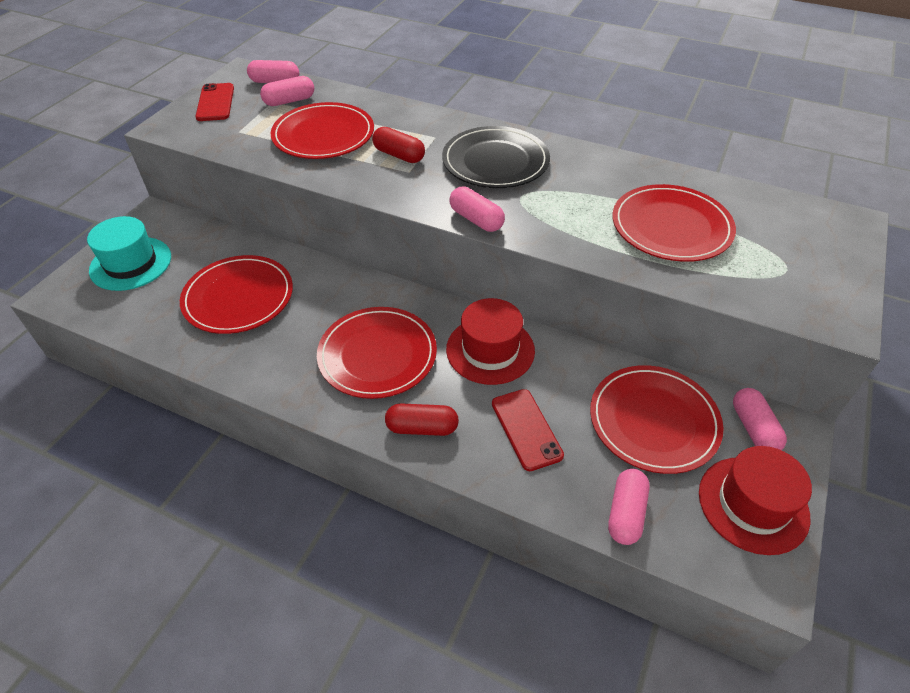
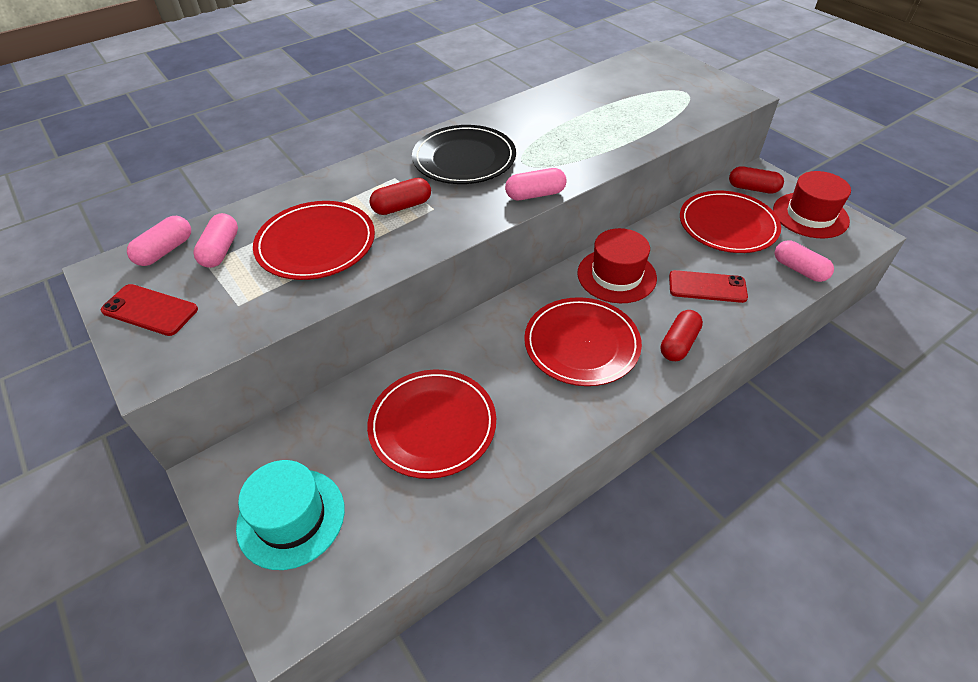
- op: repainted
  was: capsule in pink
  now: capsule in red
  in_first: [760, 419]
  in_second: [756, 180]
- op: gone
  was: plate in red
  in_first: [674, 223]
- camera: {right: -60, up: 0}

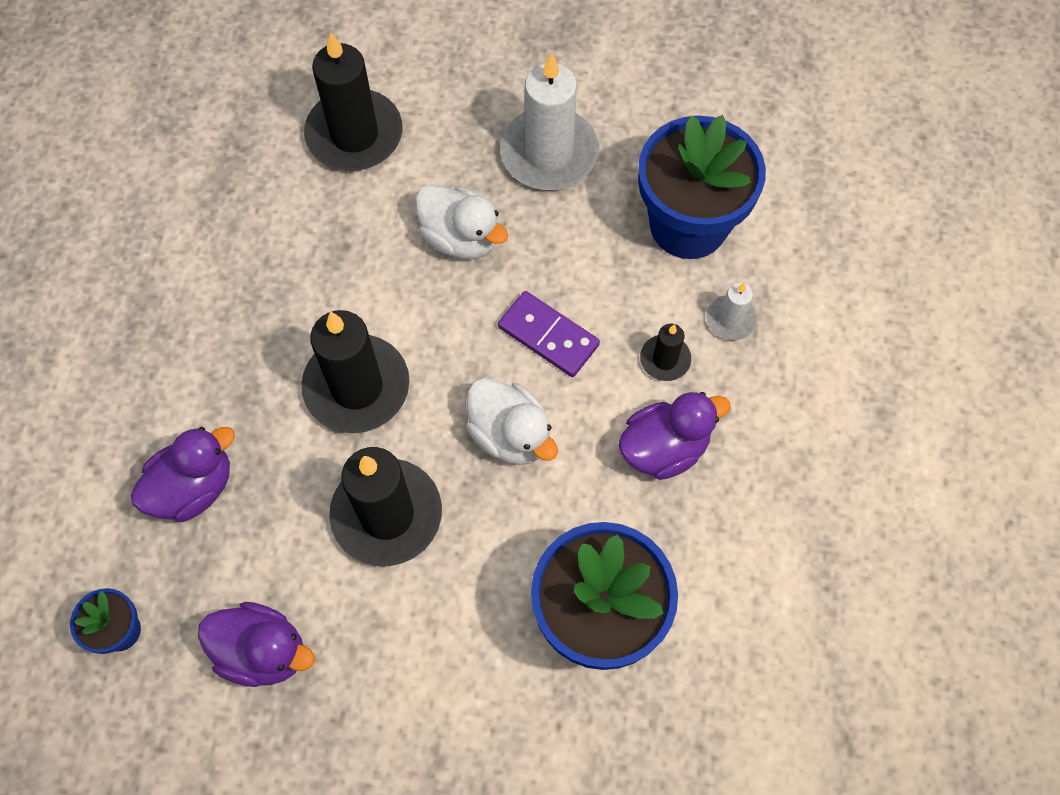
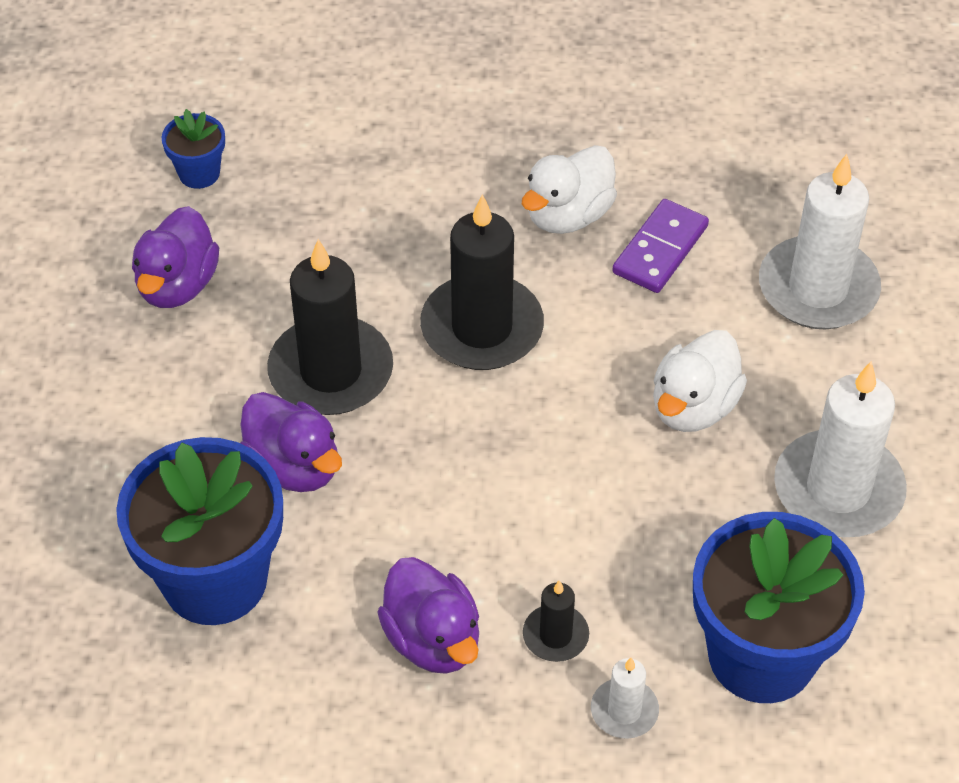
- op: shifted
  was: duck in purple
  in_first: [183, 474]
  in_second: [291, 442]
- op: shifted
  was: duck in white
  in_first: [512, 421]
  in_second: [569, 189]
- op: shifted
  was: domino in purple
  in_first: [549, 334]
  in_second: [660, 246]
- op: repainted
  was: candle in black
  now: candle in white
  in_first: [353, 101]
  in_second: [820, 241]
- camera: {right: 85, up: -15}

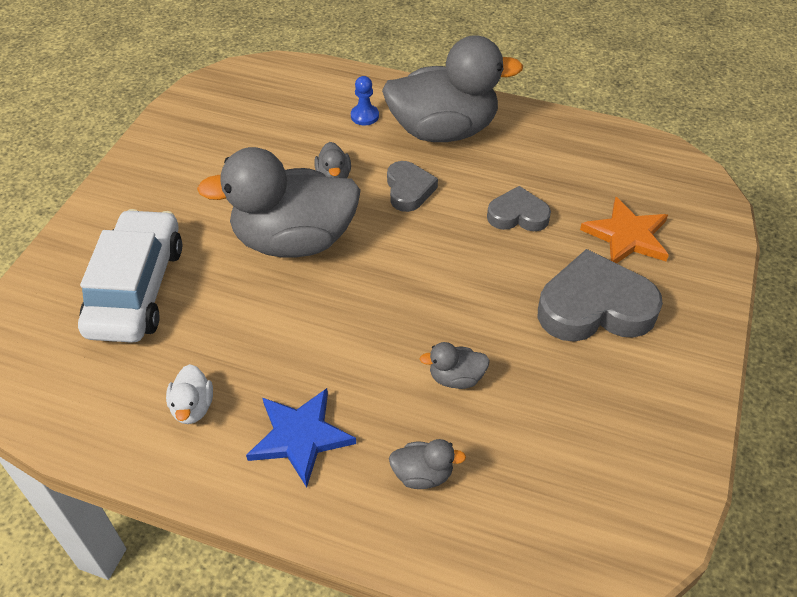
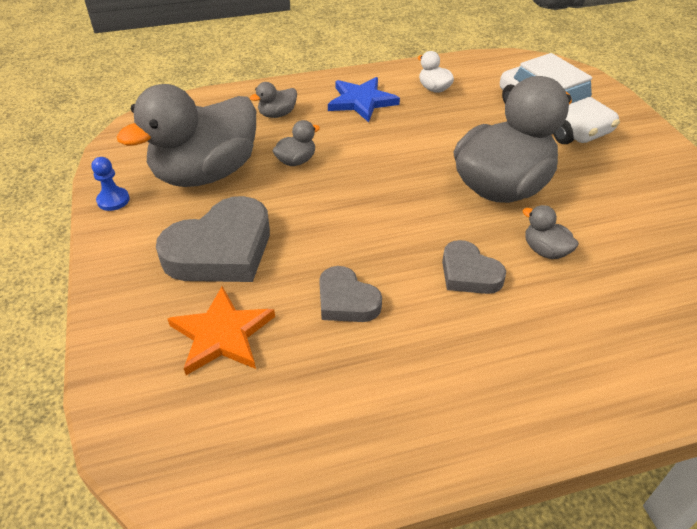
- op: shifted
  was: pawn in blue
  in_first: [365, 100]
  in_second: [110, 184]
- op: shifted
  was: duck in grey
  in_first: [452, 88]
  in_second: [186, 135]
- op: rotated
  was: heart in grey
  in_first: [519, 208]
  in_second: [350, 294]
  clockwise: 75
- camera: {right: 145, up: -5}

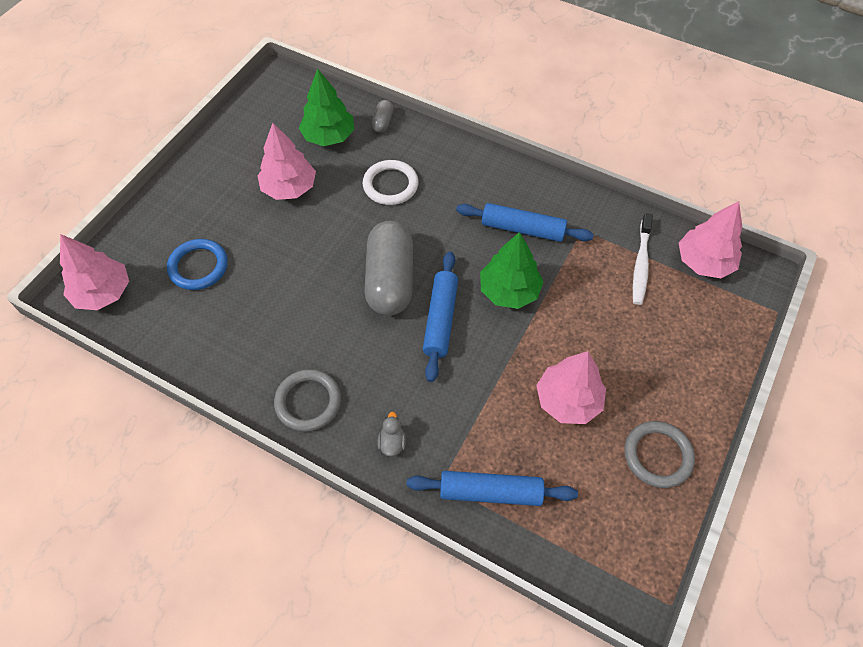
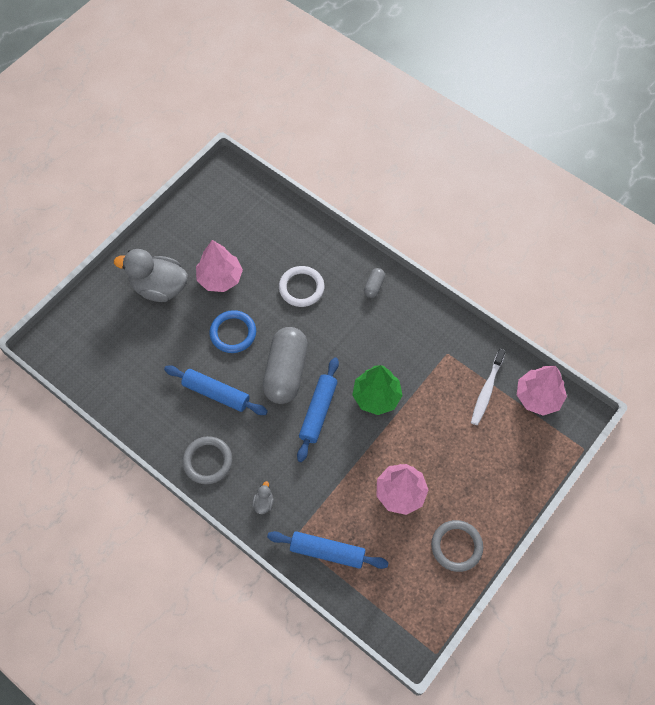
- op: new
  now: duck in grey
  in_second: [151, 275]
- op: shifted
  was: rolling pin in blue
  in_first: [525, 222]
  in_second: [216, 390]
- op: shifted
  was: ring in blue
  in_first: [197, 264]
  in_second: [232, 331]
- op: shifted
  was: capsule in grey
  in_first: [382, 116]
  in_second: [374, 283]
- op: gone
  was: tree in pink
  in_first: [94, 272]
- op: gone
  was: tree in green
  in_first: [326, 107]
- camera: {right: 10, up: 5}

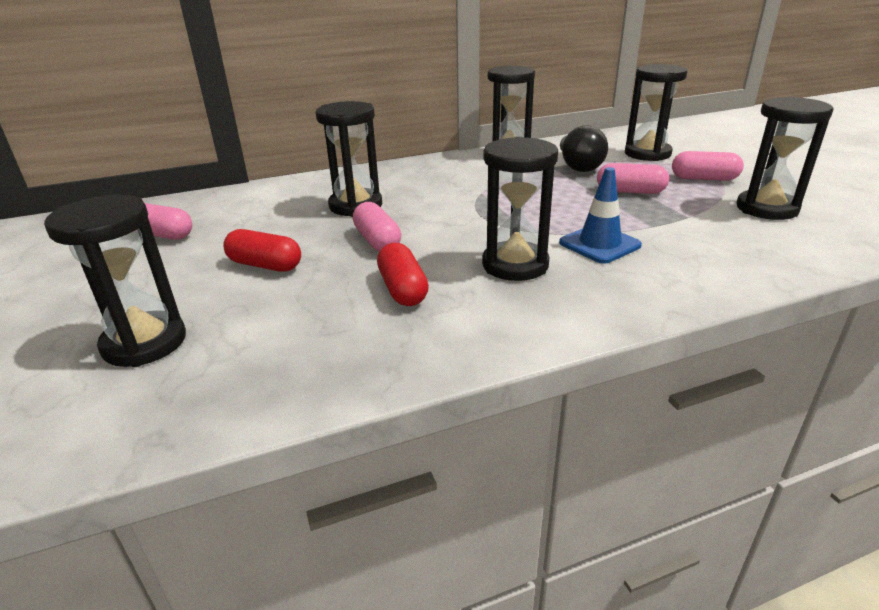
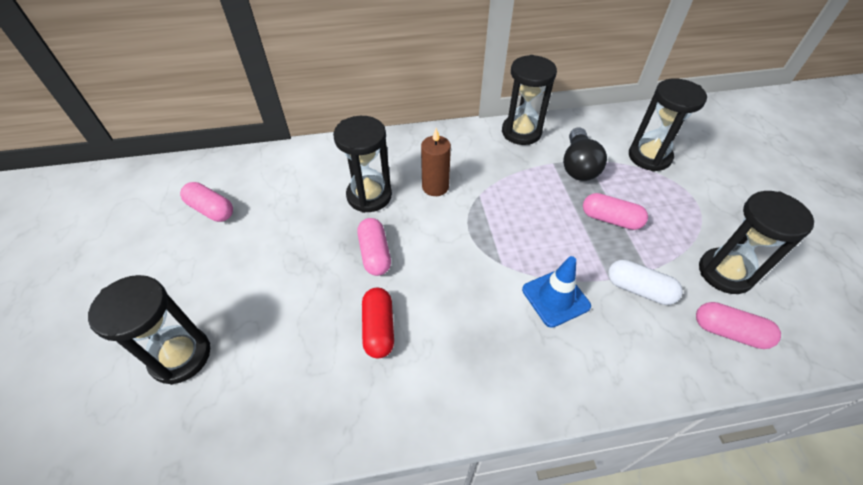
- op: new
  now: candle in brown
  in_second: [436, 162]
- op: new
  now: capsule in white
  in_second: [645, 282]
- op: shifted
  was: capsule in pink
  in_first: [708, 166]
  in_second: [738, 325]
- op: gone
  was: capsule in red
  in_first: [262, 250]
- op: gone
  was: hourglass in black
  in_first: [520, 209]
- camera: {right: 10, up: 20}

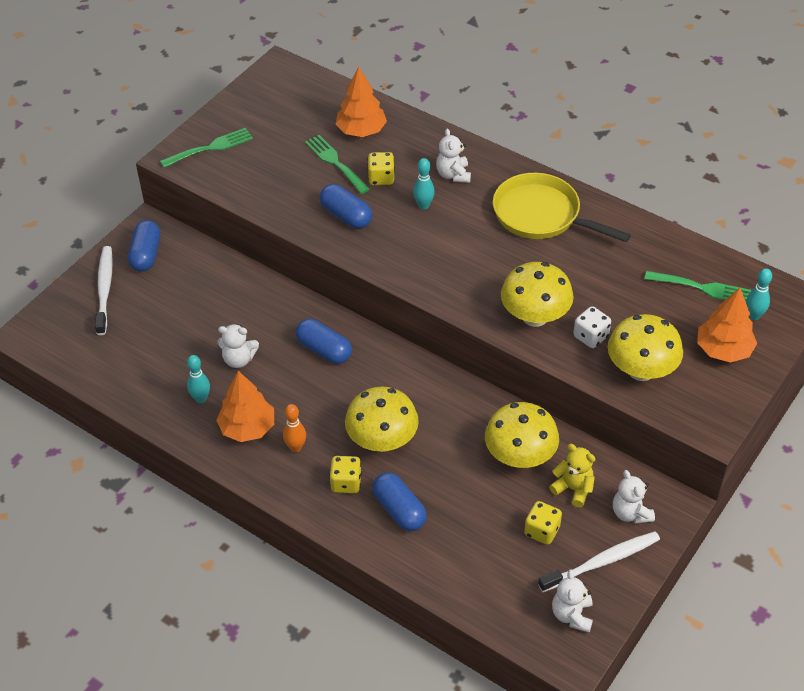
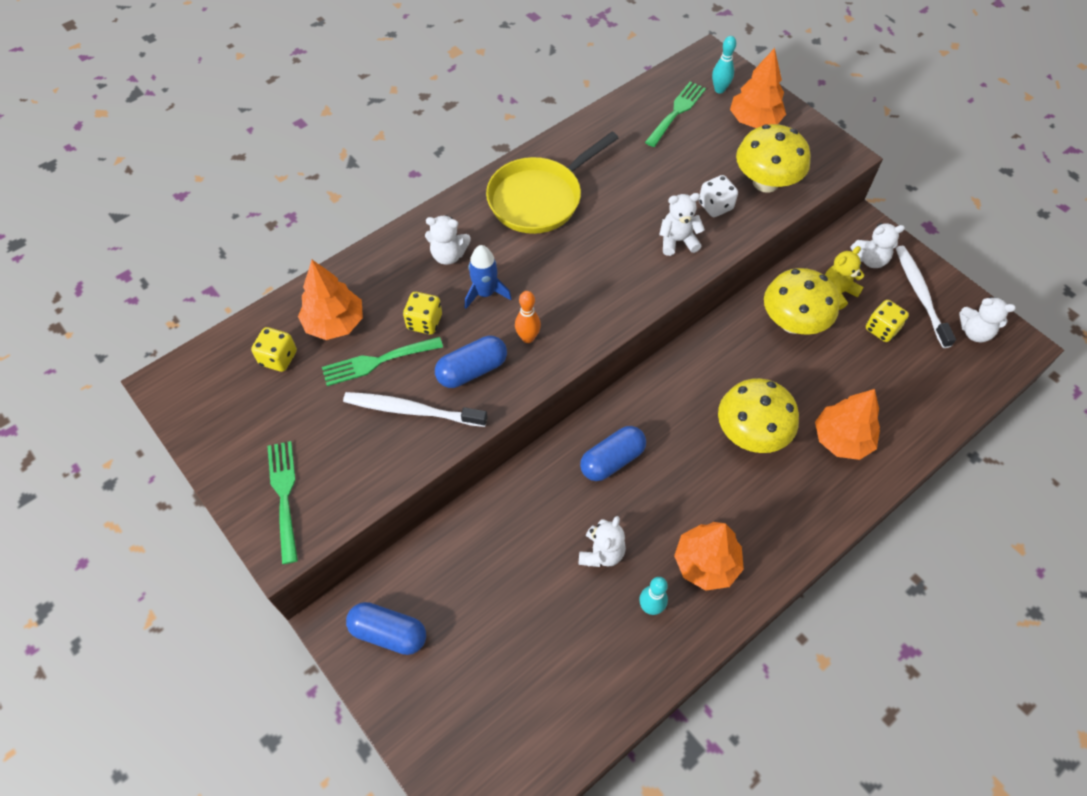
- op: shifted
  was: dice in yellow
  in_first: [345, 474]
  in_second: [274, 349]
- op: shifted
  was: toothbrush in white
  in_first: [104, 290]
  in_second: [415, 409]
- op: swapped
  was: bowling pin in turquoise
  now: rocket in blue
  in_first: [424, 183]
  in_second: [488, 277]
- op: shifted
  was: bowling pin in orange
  in_first: [294, 428]
  in_second: [528, 317]
- op: swapped
  was: mushroom in yellow
  now: teddy bear in white
  in_first: [537, 294]
  in_second: [682, 224]
- op: swapped
  was: capsule in blue
  now: tree in orange
  in_first: [400, 501]
  in_second: [847, 424]
- camera: {right: -75, up: 10}

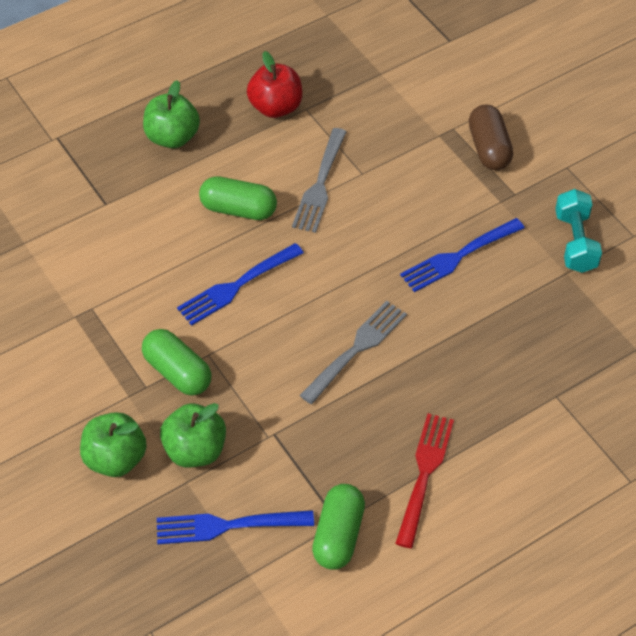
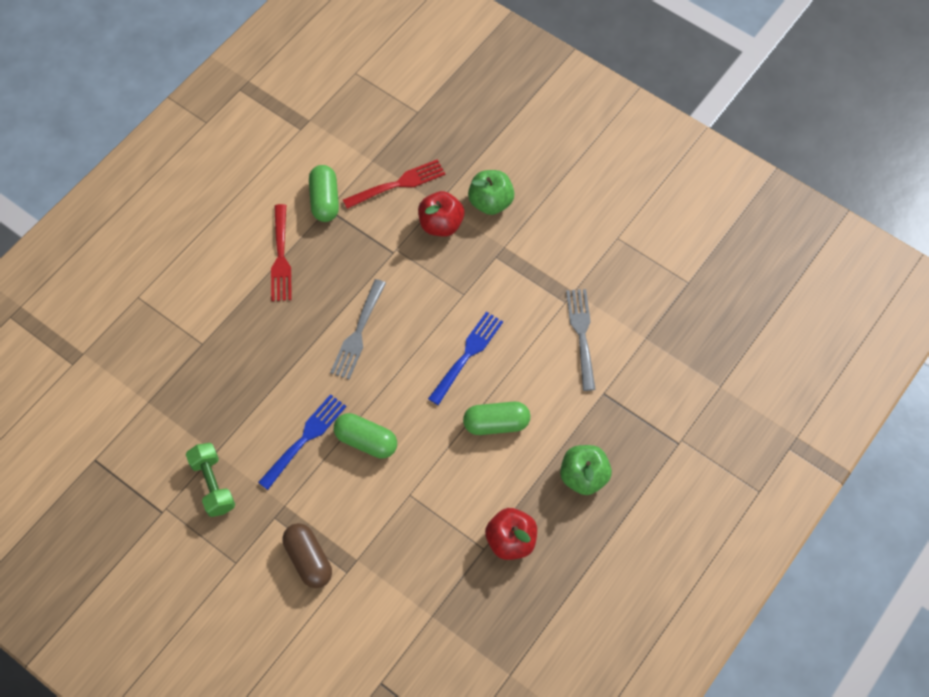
- op: repainted
  was: dumbbell in turquoise
  now: dumbbell in green
  in_first: [578, 231]
  in_second: [210, 480]
- op: shifted
  was: capsule in green
  in_first: [176, 362]
  in_second: [365, 436]
- op: repainted
  was: fork in blue
  now: fork in red
  in_first: [235, 527]
  in_second: [394, 184]
- op: repainted
  was: apple in green
  now: apple in red
  in_first: [193, 435]
  in_second: [441, 213]
- op: shifted
  was: fork in grey
  in_first: [319, 180]
  in_second: [581, 340]
- camera: {right: 160, up: 10}

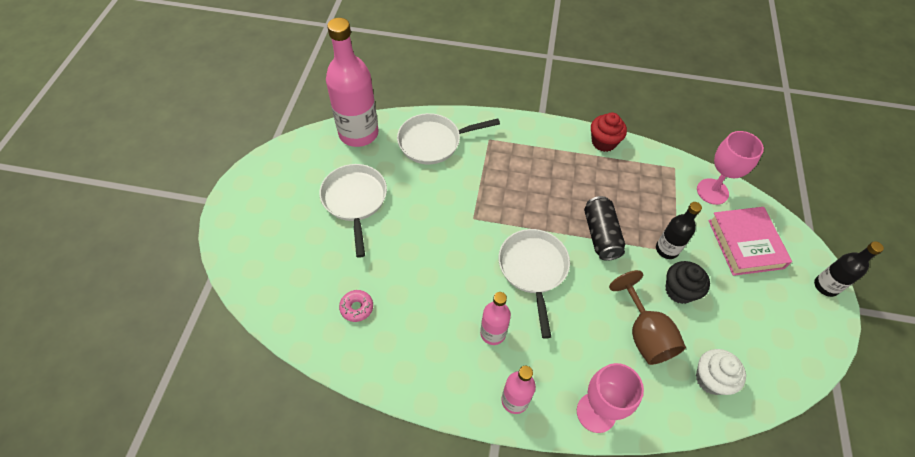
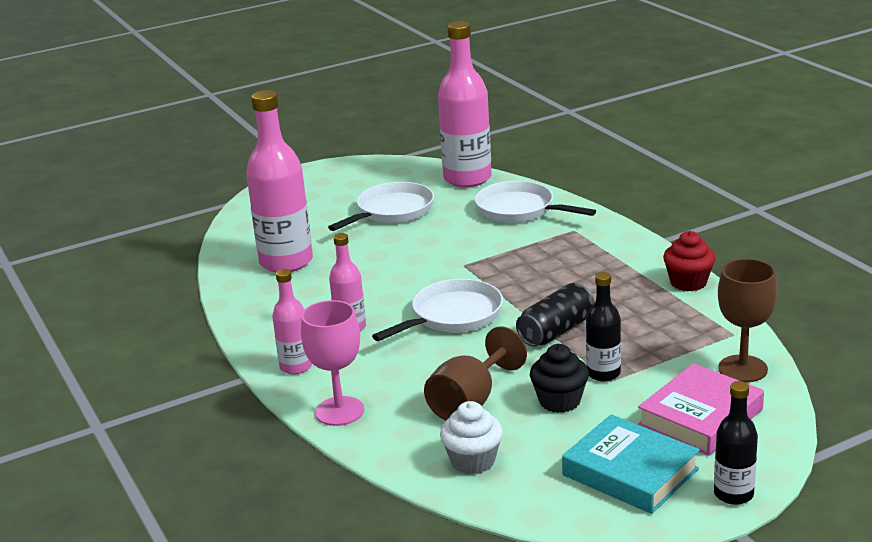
- op: swapped
  was: donut in pink
  now: bottle in pink
  in_first: [356, 306]
  in_second: [279, 181]
- op: new
  now: book in turquoise
  in_second: [631, 464]
- op: repainted
  was: goblet in pink
  now: goblet in brown
  in_first: [730, 168]
  in_second: [747, 320]
- camera: {right: 55, up: -30}

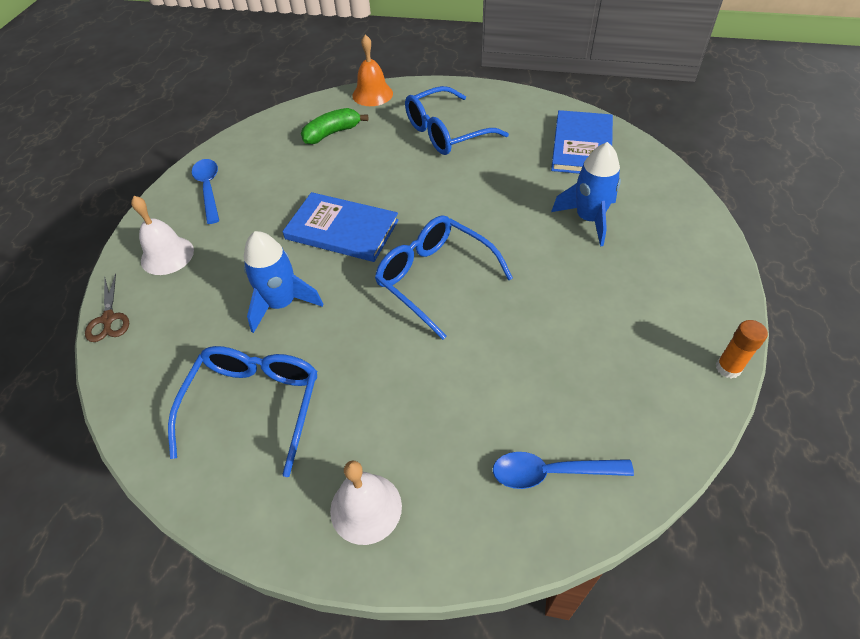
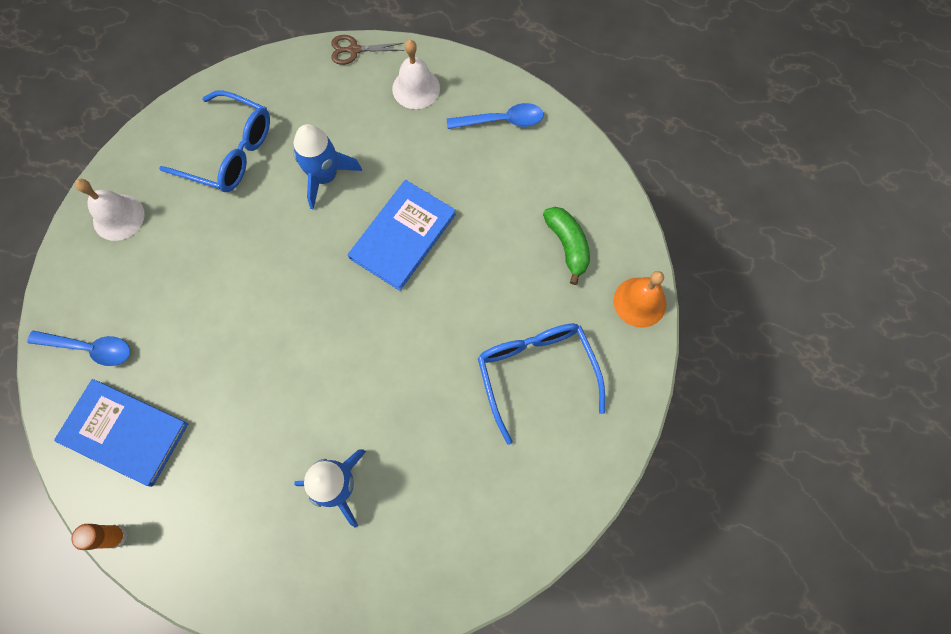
- op: rotated
  was: spoon in blue
  in_first: [563, 470]
  in_second: [78, 348]
  clockwise: 90
- op: shifted
  was: book in blue
  in_first: [582, 142]
  in_second: [121, 433]
- op: gone
  was: glasses in blue
  in_first: [444, 277]
- camera: {right: 100, up: 20}

